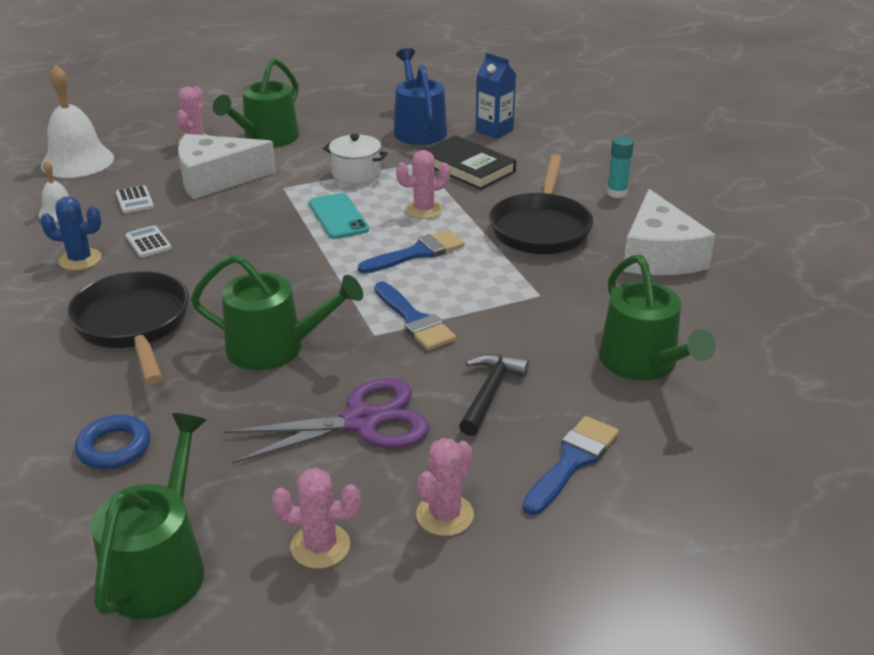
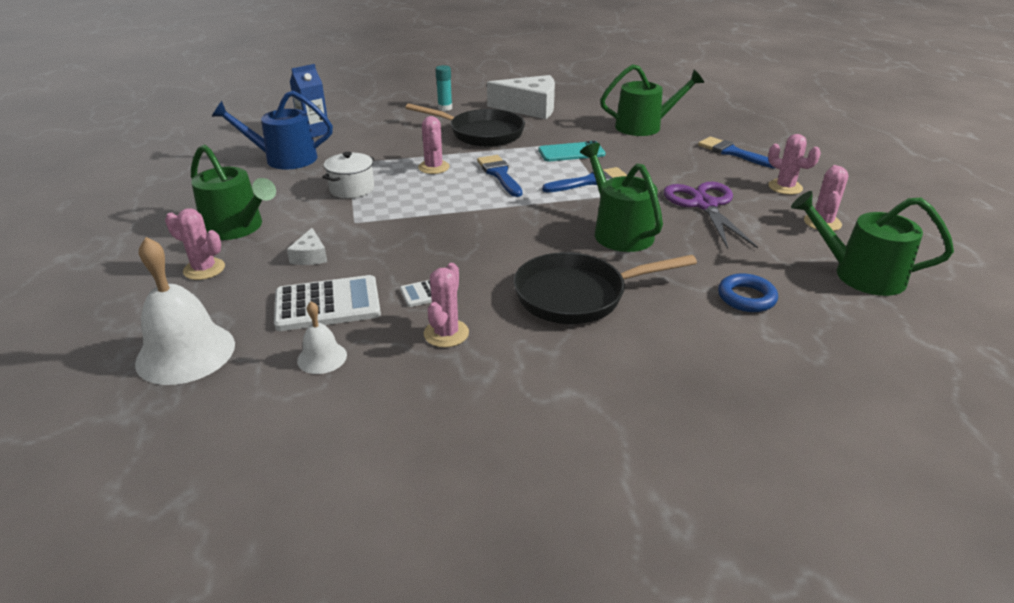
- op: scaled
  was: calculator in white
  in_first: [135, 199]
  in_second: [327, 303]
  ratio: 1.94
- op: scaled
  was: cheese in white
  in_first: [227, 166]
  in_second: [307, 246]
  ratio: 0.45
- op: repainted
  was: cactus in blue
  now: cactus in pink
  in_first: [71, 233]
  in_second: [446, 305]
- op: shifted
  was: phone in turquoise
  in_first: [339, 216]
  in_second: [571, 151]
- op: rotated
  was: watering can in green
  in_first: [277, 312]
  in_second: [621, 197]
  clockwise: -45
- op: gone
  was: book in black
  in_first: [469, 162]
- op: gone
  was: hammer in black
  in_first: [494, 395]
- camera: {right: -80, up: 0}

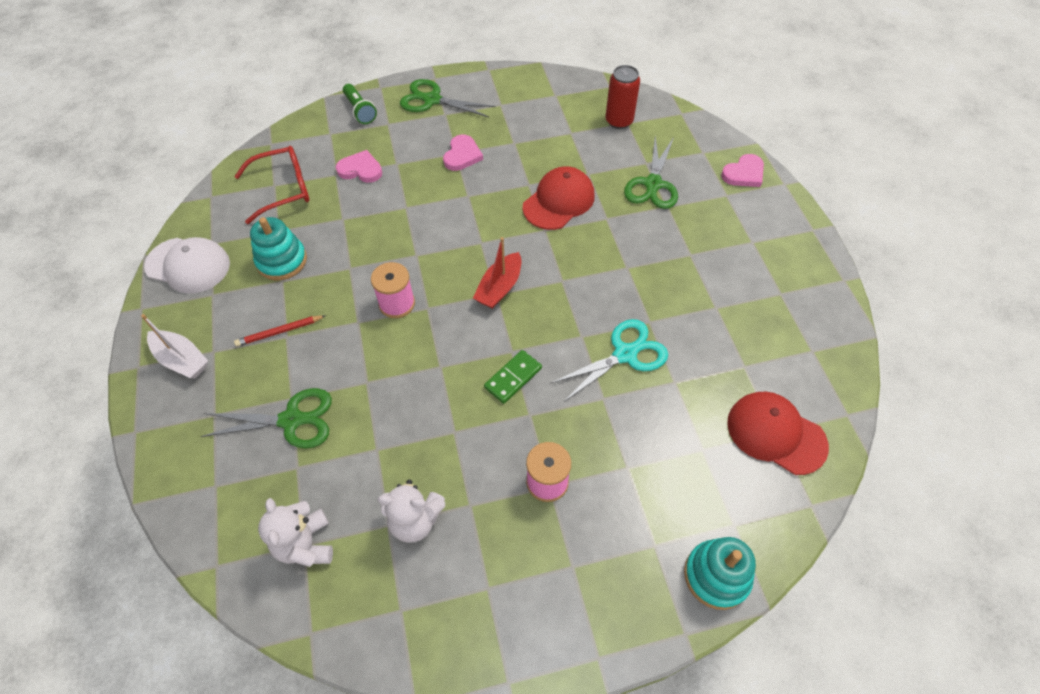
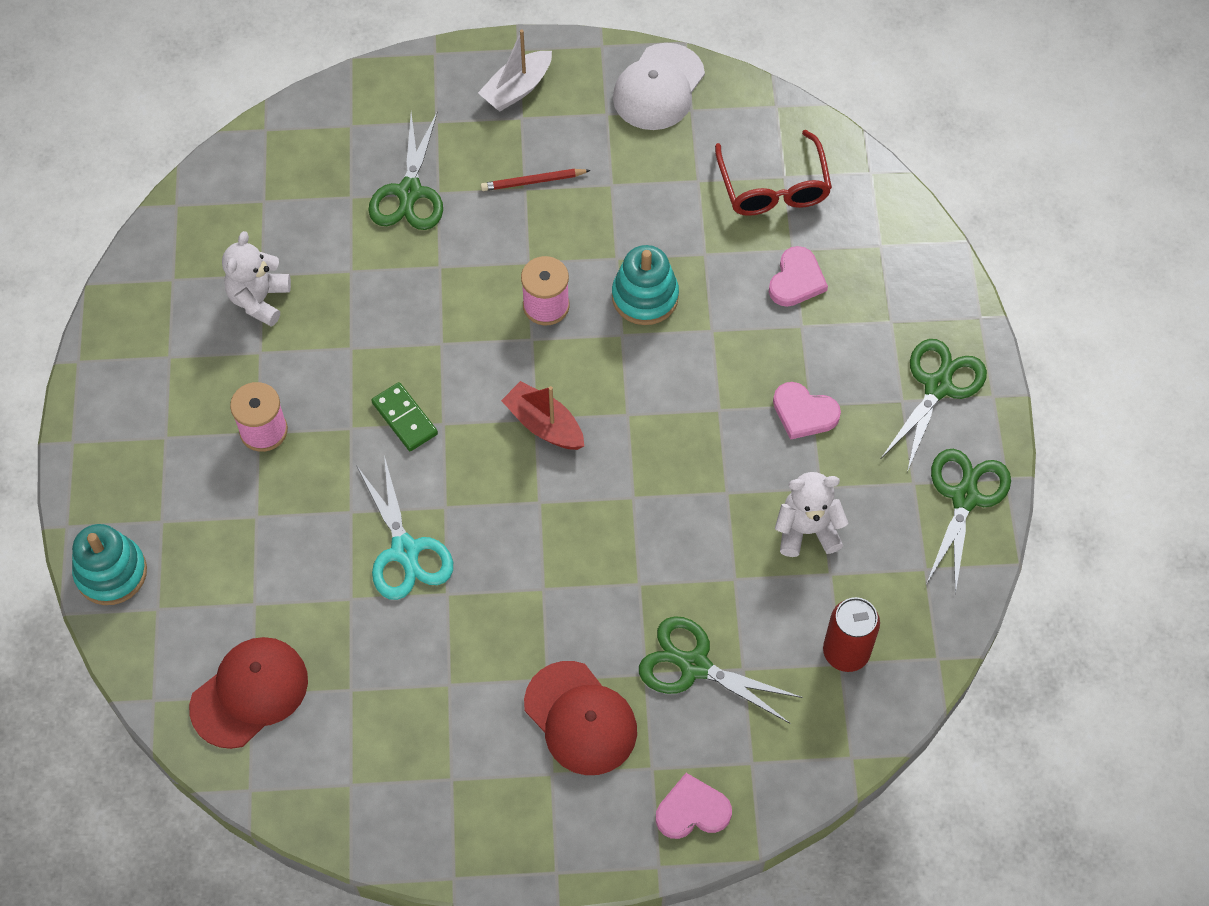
- op: rotated
  was: pencil in red
  in_first: [280, 330]
  in_second: [536, 180]
  clockwise: -90
- op: shifted
  was: cap in red
  in_first: [559, 198]
  in_second: [580, 718]
- op: shifted
  was: stacking toy in turquoise
  in_first: [278, 248]
  in_second: [645, 285]
- op: rotated
  was: heart in pink
  in_first: [742, 170]
  in_second: [694, 806]
  clockwise: 105
- op: shifted
  was: teddy bear in white
  in_first: [295, 532]
  in_second: [811, 514]
- op: new
  now: scissors in green
  in_second: [969, 521]
- op: gone
  was: flashlight in green
  in_first: [360, 104]
- camera: {right: 100, up: 5}

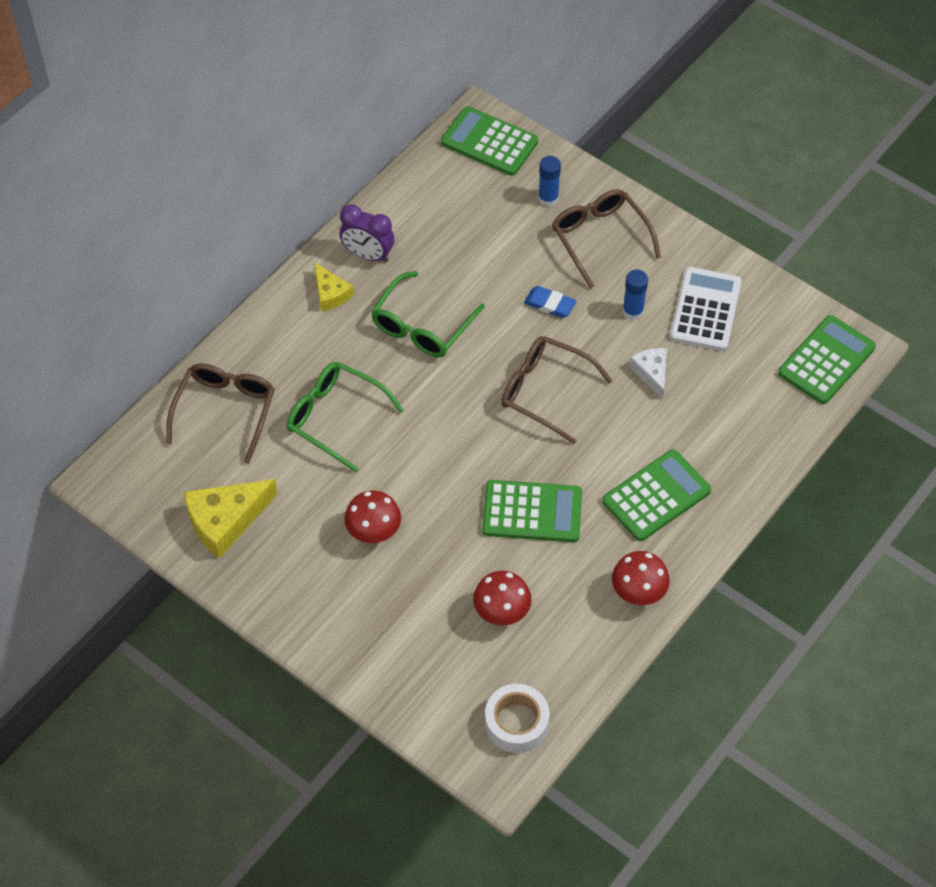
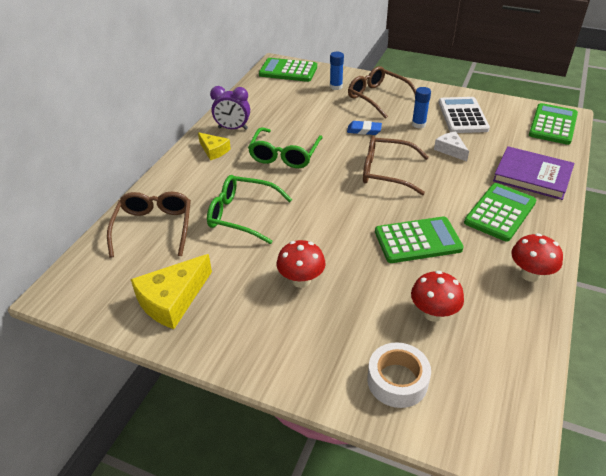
- op: shifted
  was: tape in white
  in_first: [517, 718]
  in_second: [399, 375]
- op: new
  now: book in purple
  in_second: [533, 173]
- camera: {right: -15, up: -15}

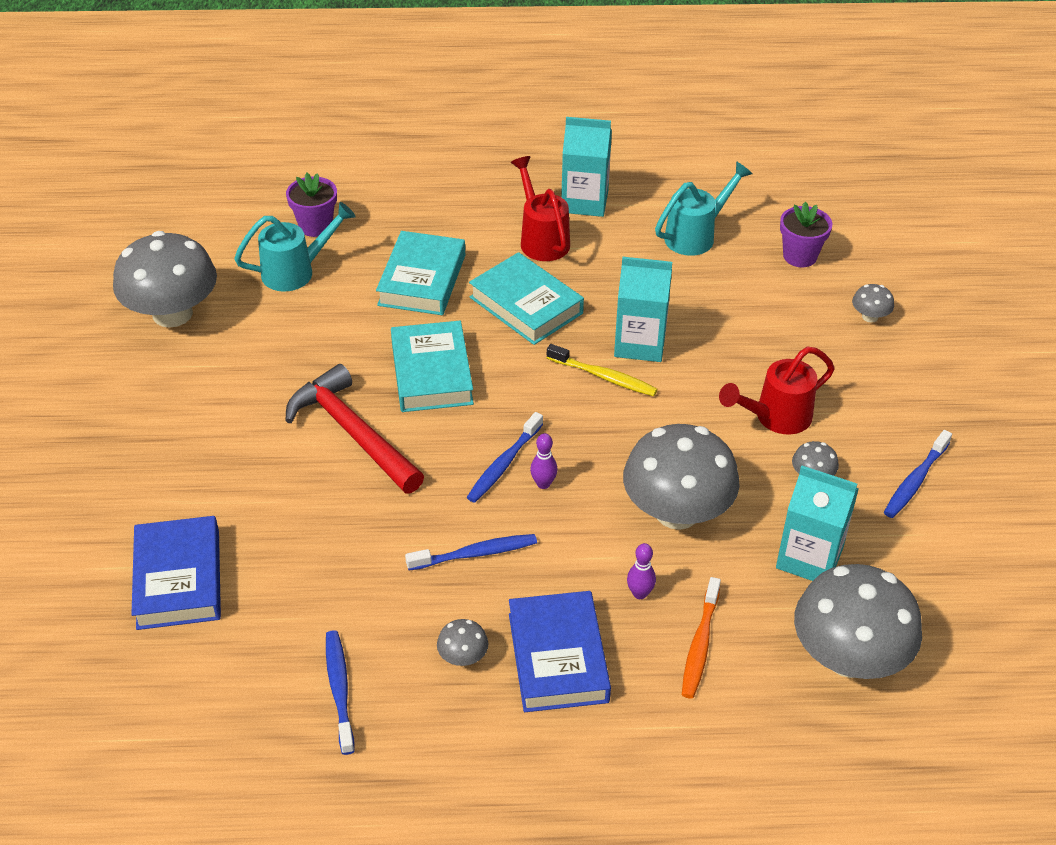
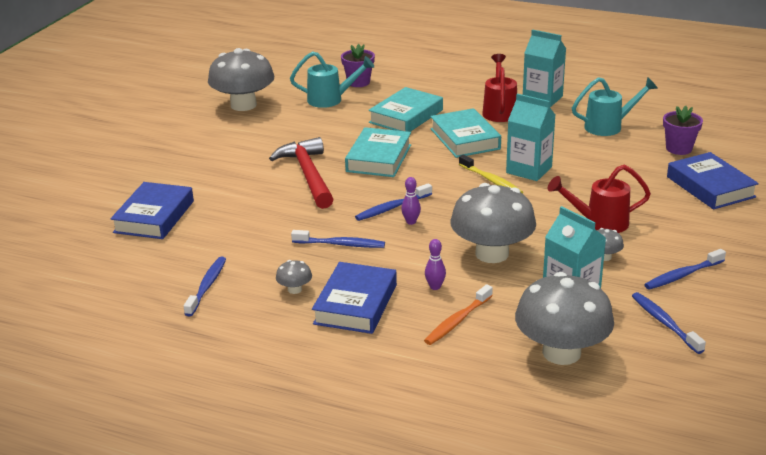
- op: new
  now: toothbrush in blue
  in_second: [669, 323]
- op: swapped
  was: mushroom in grey
  now: book in blue
  in_first: [873, 303]
  in_second: [713, 181]
- camera: {right: 25, up: -15}

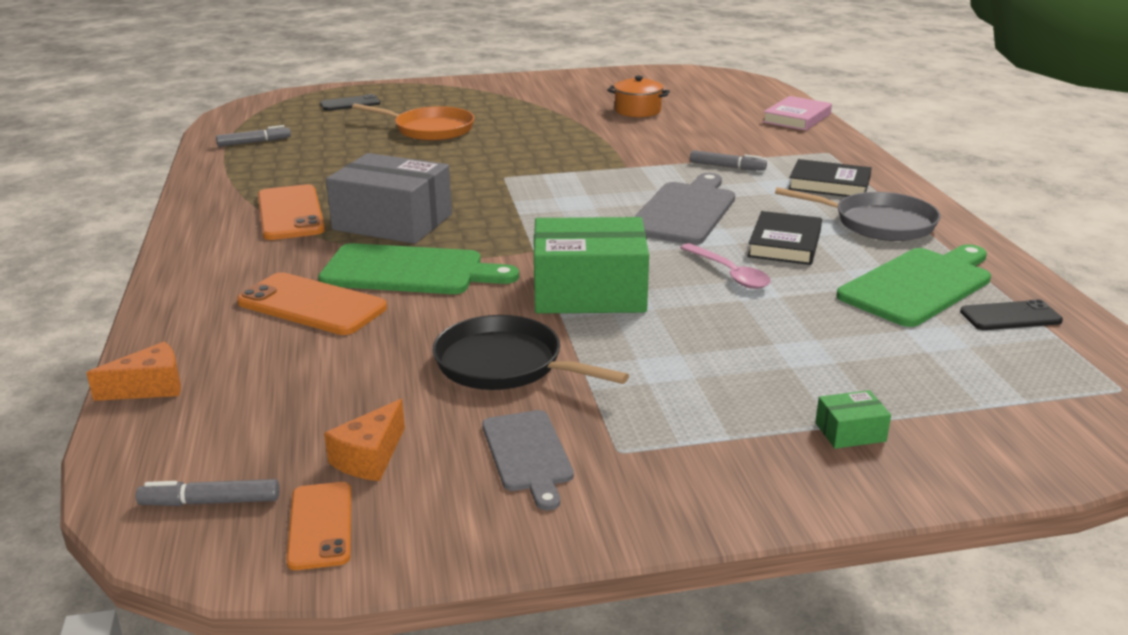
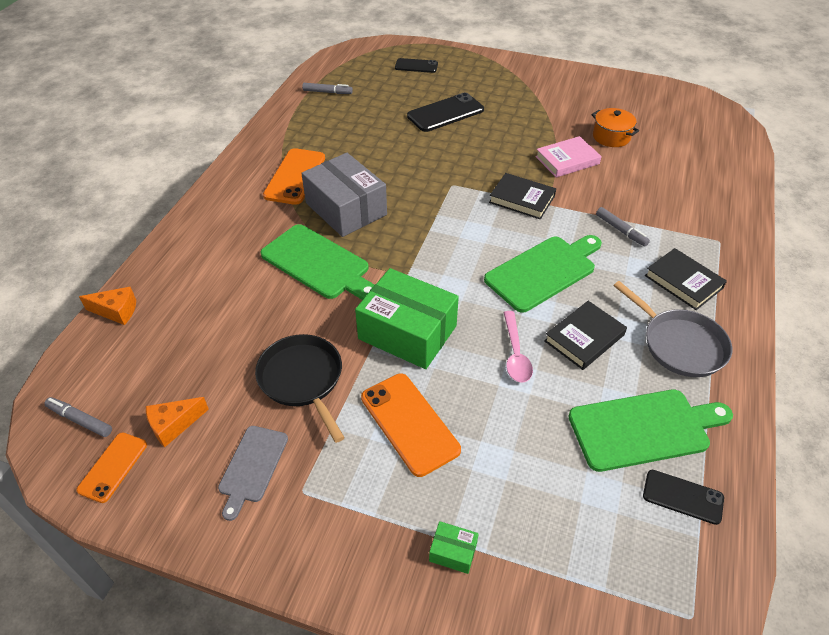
- op: shifted
  was: phone in orange
  in_first: [312, 303]
  in_second: [411, 425]
- op: swapped
  was: pan in orange
  now: phone in black
  in_first: [413, 122]
  in_second: [445, 112]
- op: repainted
  was: cutting board in grey
  now: cutting board in green
  in_first: [684, 209]
  in_second: [543, 274]
- op: new
  now: book in black
  in_second: [522, 196]
- op: shifted
  was: book in pink
  in_first: [797, 113]
  in_second: [568, 156]
- camera: {right: 30, up: 20}

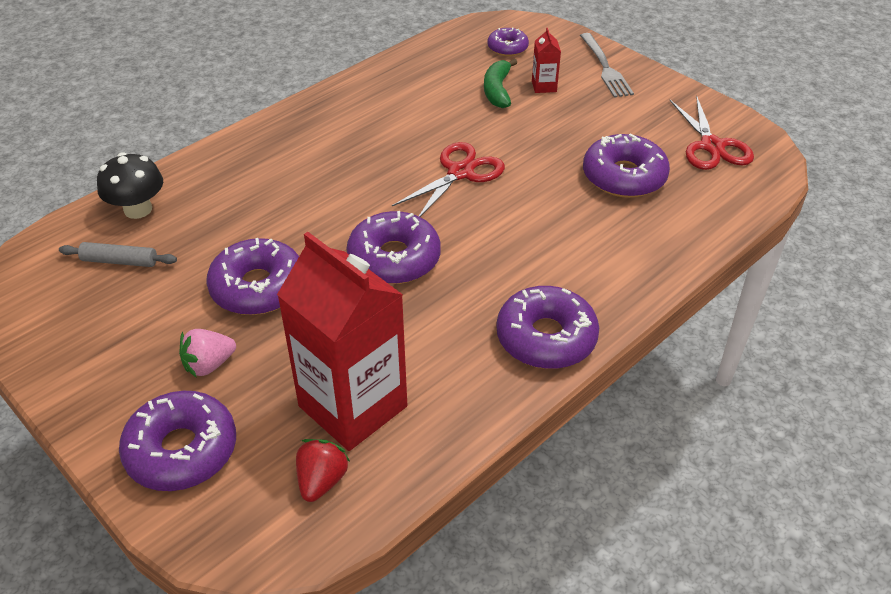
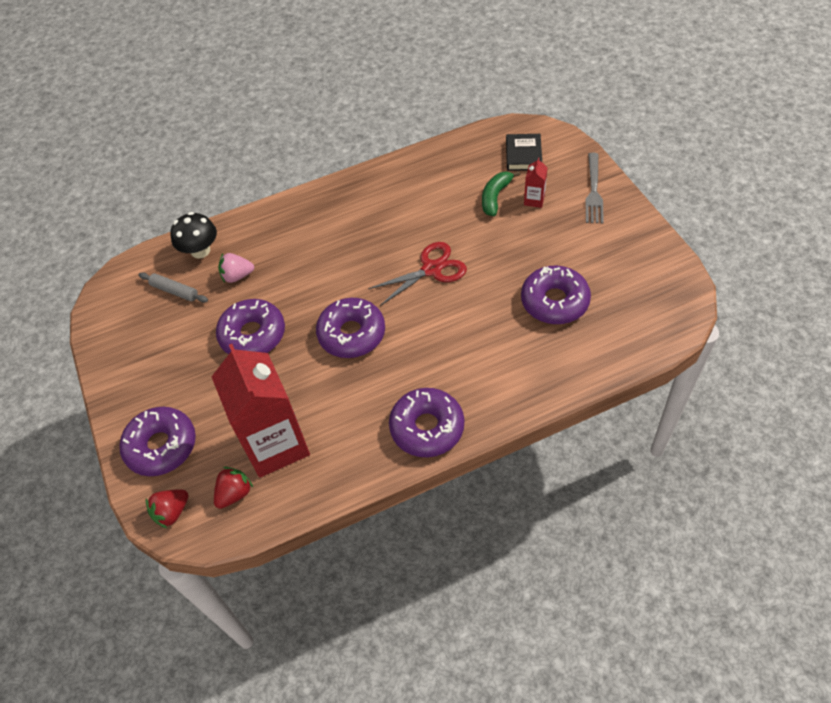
- op: new
  now: strawberry in red
  in_second: [167, 509]
- op: shifted
  was: strawberry in pink
  in_first: [207, 353]
  in_second: [236, 268]
- op: swapped
  was: donut in purple
  now: book in black
  in_first: [508, 41]
  in_second: [524, 152]
- op: gone
  was: scissors in red
  in_first: [711, 132]
- camera: {right: 25, up: 10}

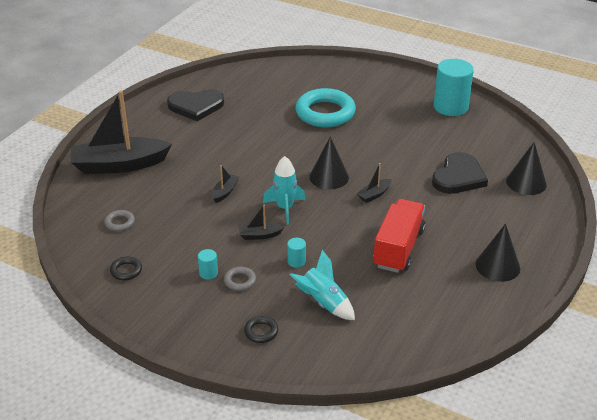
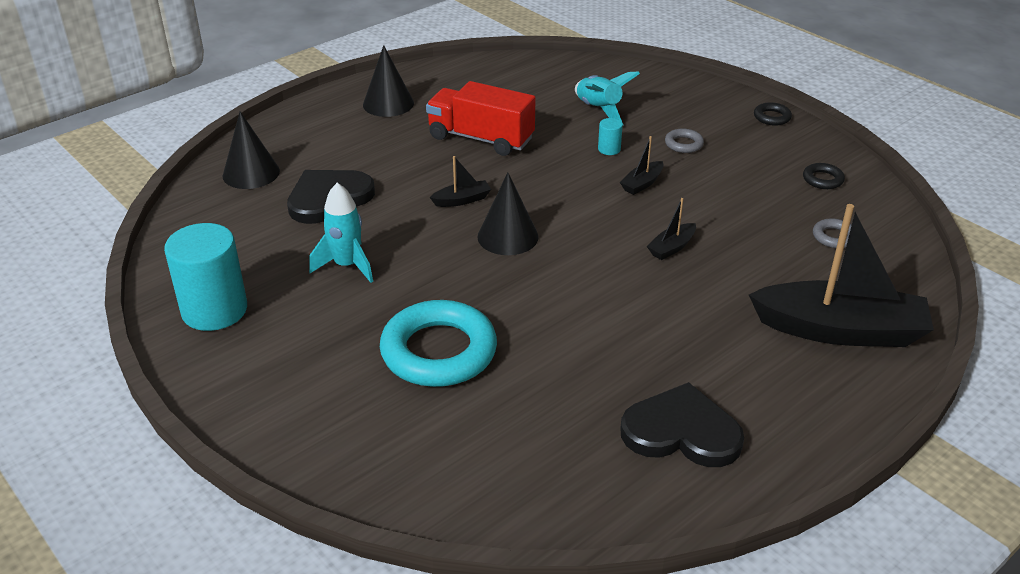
- op: shifted
  was: rocket in turquoise
  in_first: [284, 190]
  in_second: [341, 233]
- op: rotated
  was: truck in red
  in_first: [399, 236]
  in_second: [481, 118]
  clockwise: 75
- op: rotated
  was: boat in black
  in_first: [261, 222]
  in_second: [642, 165]
  clockwise: 120
- op: shifted
  was: ring in black
  in_first: [261, 329]
  in_second: [773, 114]
- op: gone
  was: cylinder in turquoise
  in_first: [208, 264]
- camera: {right: -160, up: 0}

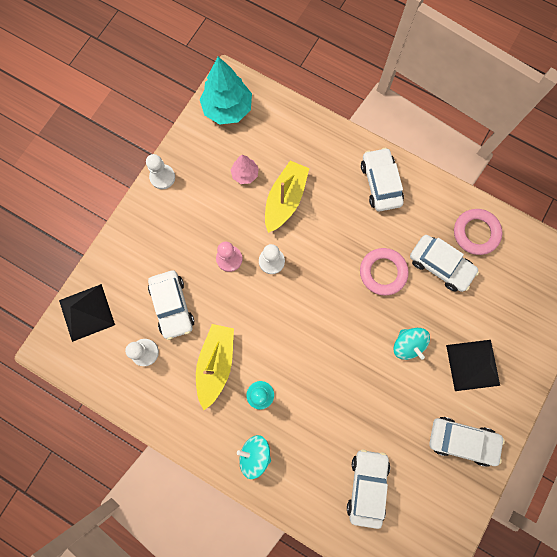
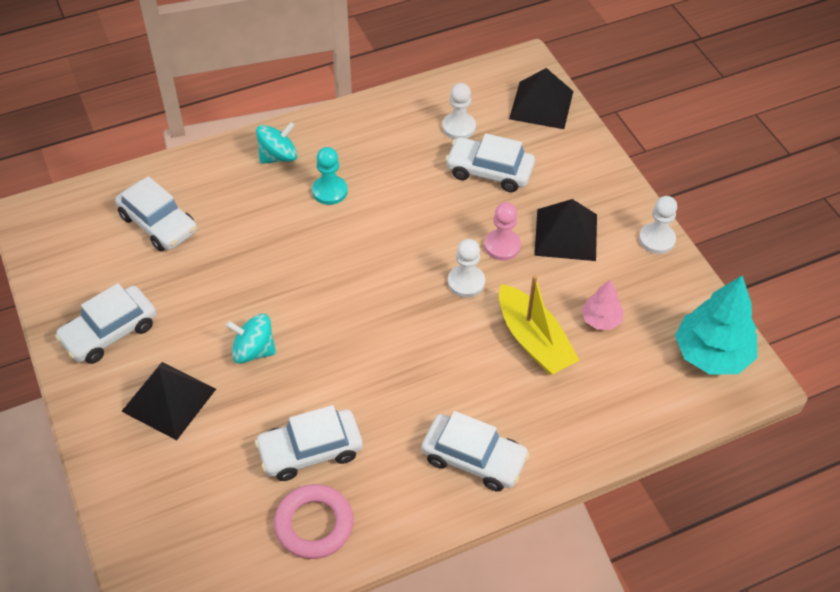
- op: new
  now: pyramid in black
  in_second: [565, 230]
- op: gone
  was: boat in yellow
  in_first: [215, 367]
- op: gone
  was: ring in pink
  in_first: [384, 272]
- camera: {right: 125, up: -25}

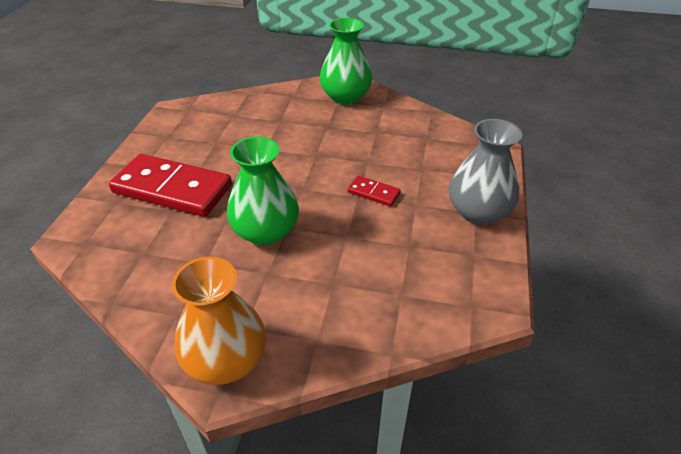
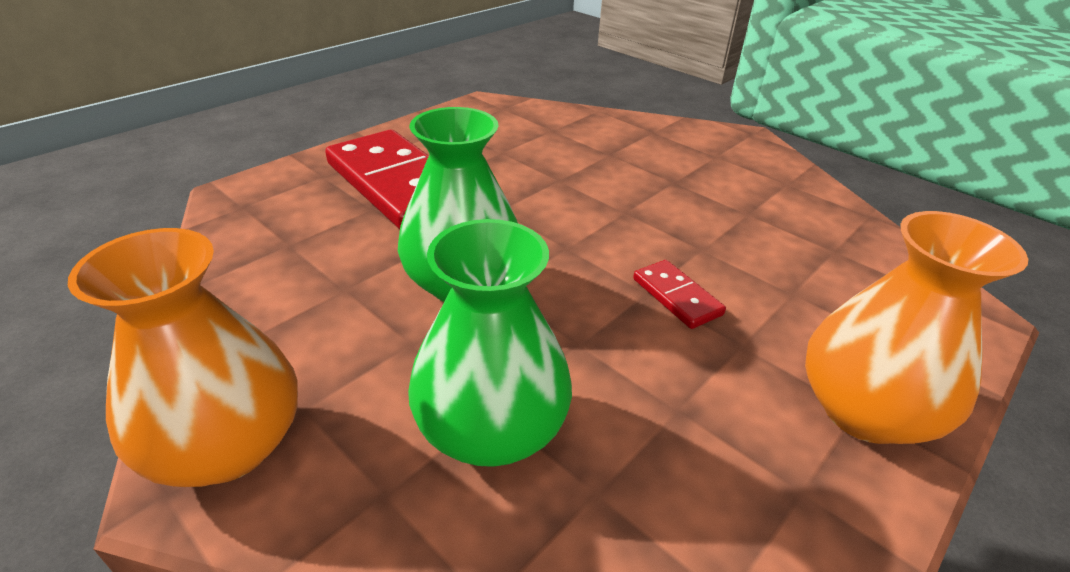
- op: shifted
  was: vase in green
  in_first: [346, 61]
  in_second: [490, 343]
- op: repainted
  was: vase in grey
  now: vase in orange
  in_first: [485, 172]
  in_second: [916, 327]
- camera: {right: 30, up: -5}

